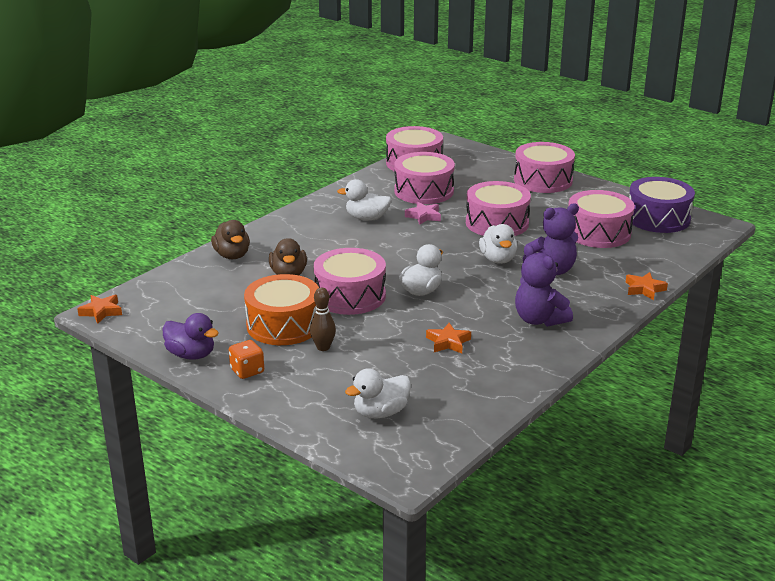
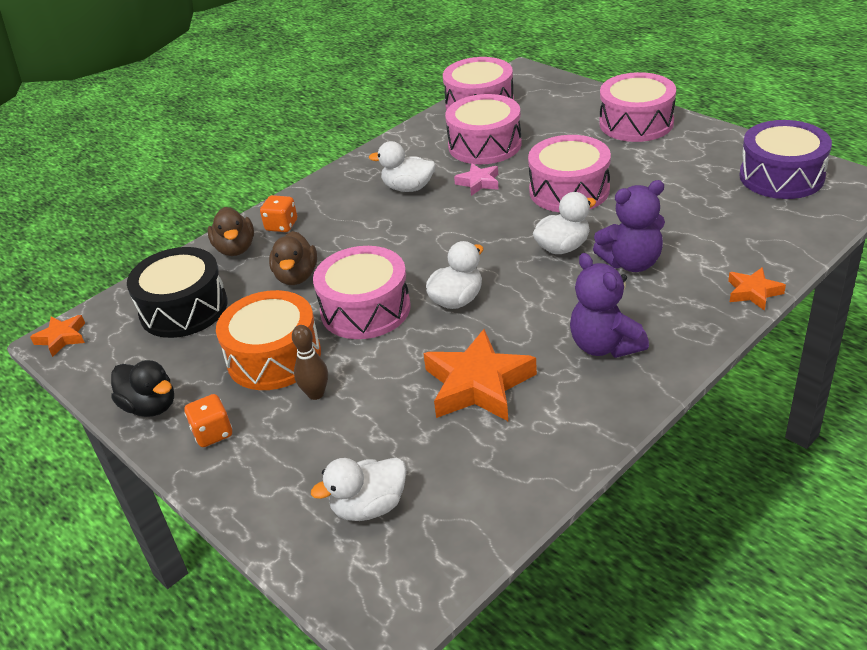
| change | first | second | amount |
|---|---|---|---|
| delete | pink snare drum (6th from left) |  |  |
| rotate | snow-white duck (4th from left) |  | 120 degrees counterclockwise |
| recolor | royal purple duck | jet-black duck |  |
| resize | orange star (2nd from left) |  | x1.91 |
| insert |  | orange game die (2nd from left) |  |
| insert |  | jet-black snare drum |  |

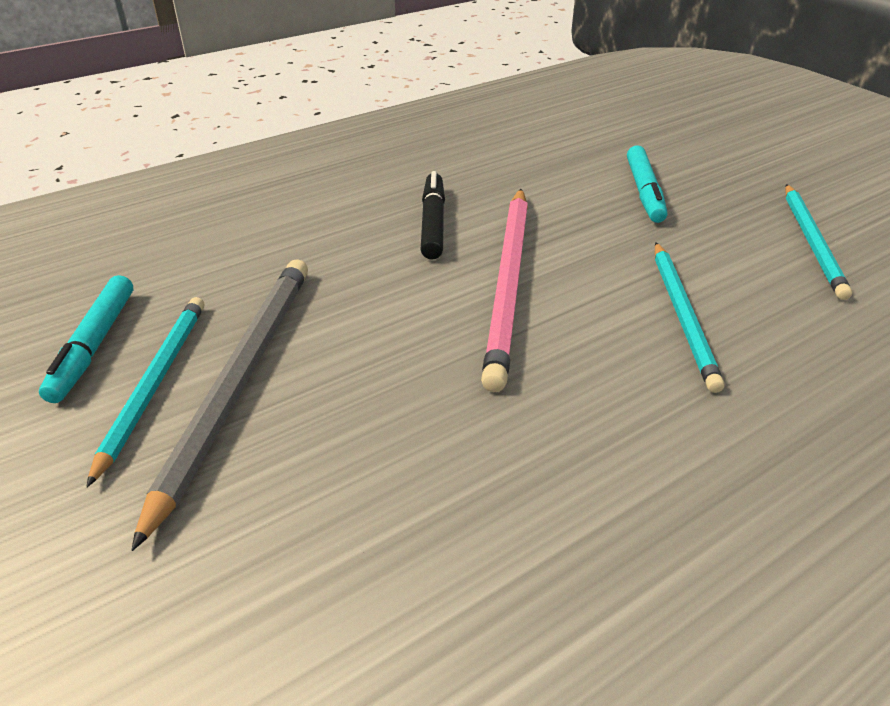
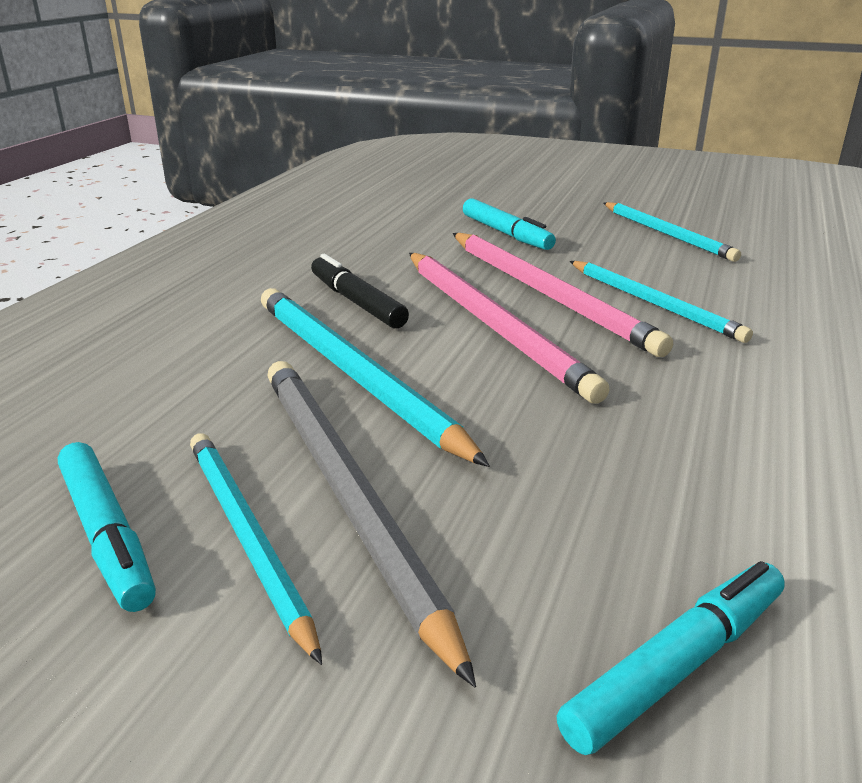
| change | first | second | amount |
|---|---|---|---|
| insert |  | pink lead pencil (2nd from left) |  |
| insert |  | turquoise lead pencil (2nd from left) |  |
| insert |  | turquoise marker pen (3rd from left) |  |

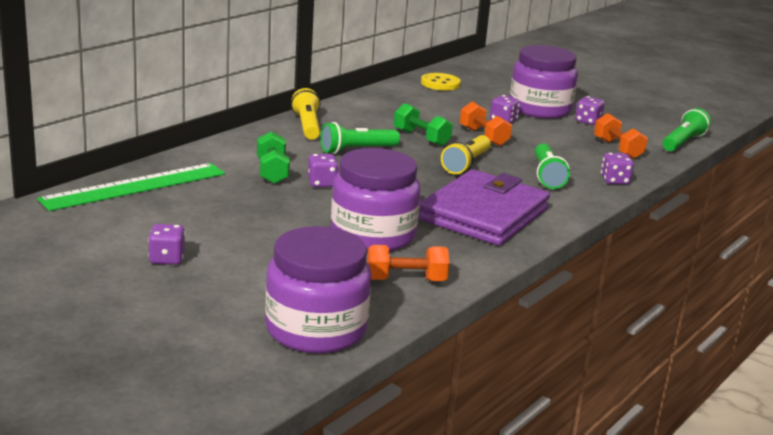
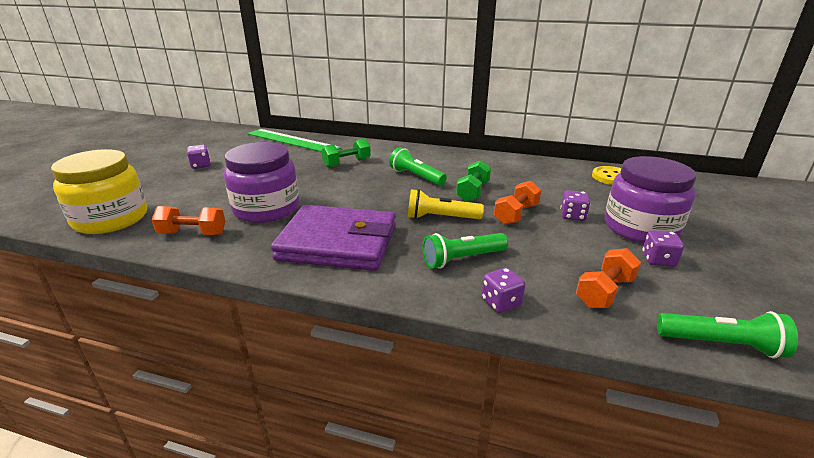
| change | first | second | amount |
|---|---|---|---|
| delete | golden flashlight (1st from left) |  |  |
| delete | royal purple game die (2nd from left) |  |  |
| recolor | royal purple jam jar (1st from left) | golden jam jar |  |
| rotate | orange dumbbell (1st from left) |  | 60 degrees counterclockwise |

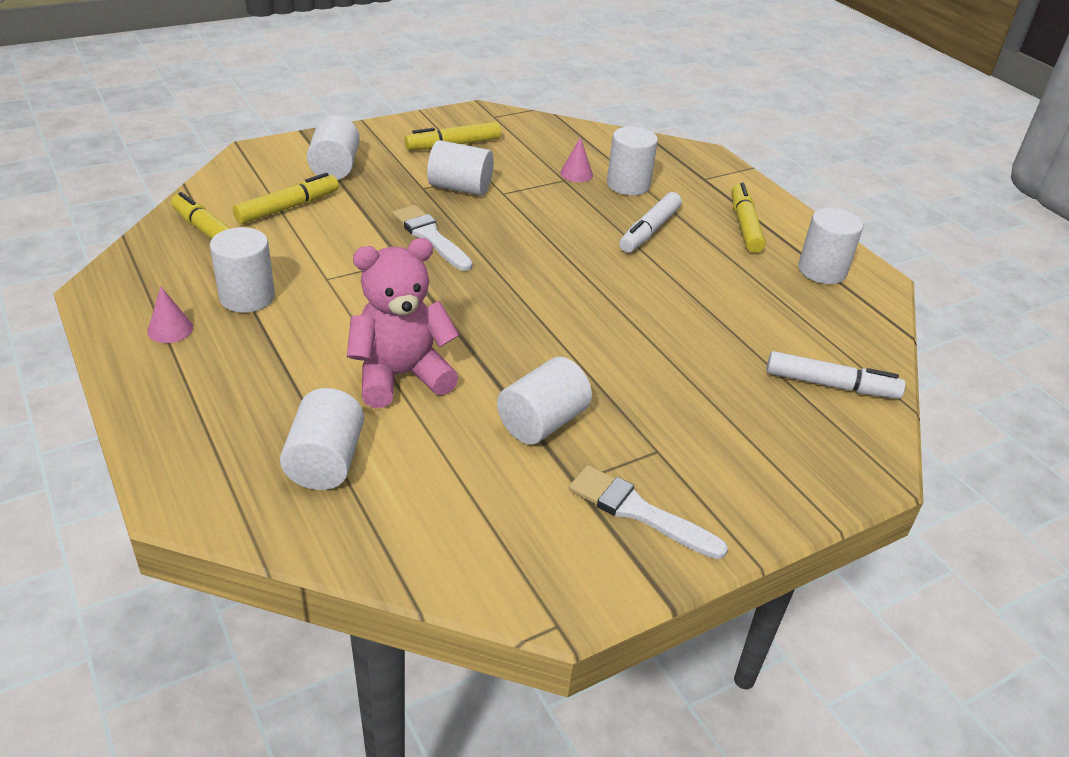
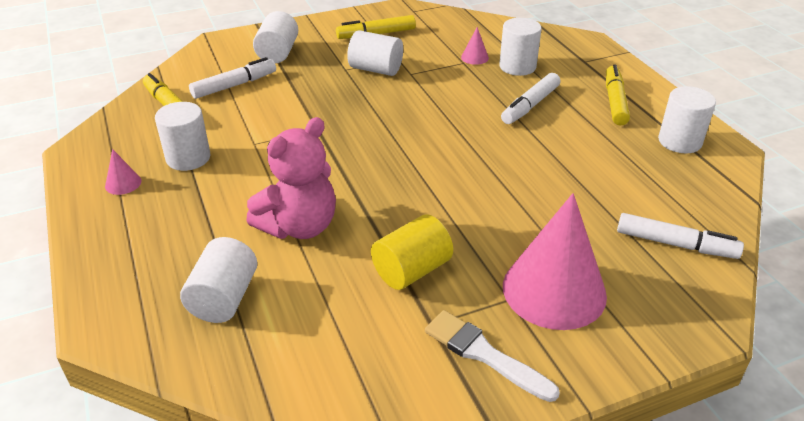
| change | first | second | amount |
|---|---|---|---|
| recolor | golden marker pen (2nd from left) | snow-white marker pen (1st from left) |  |
| delete | snow-white paintbrush (1st from left) |  |  |
| rotate | pink stuffed bear |  | 150 degrees clockwise |
| recolor | snow-white solid cylinder (5th from left) | golden solid cylinder |  |
| insert |  | pink solid cone (3rd from left) |  |

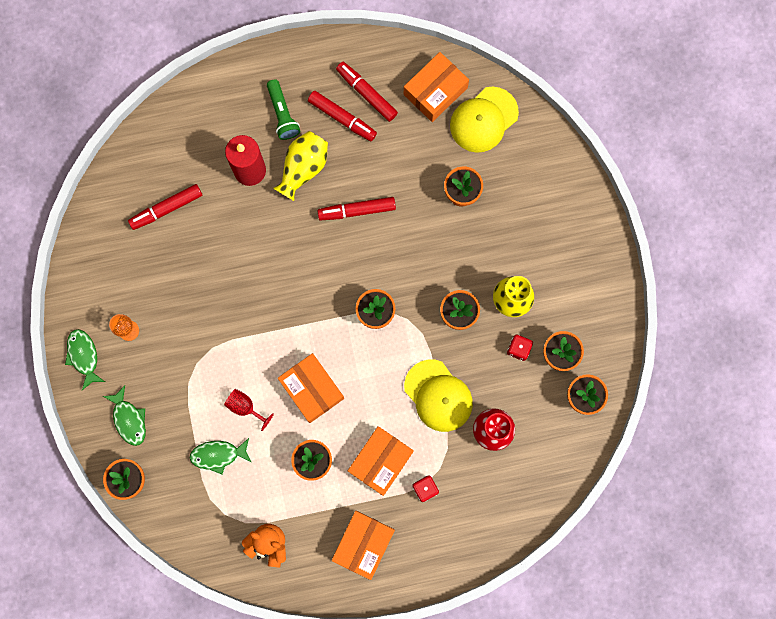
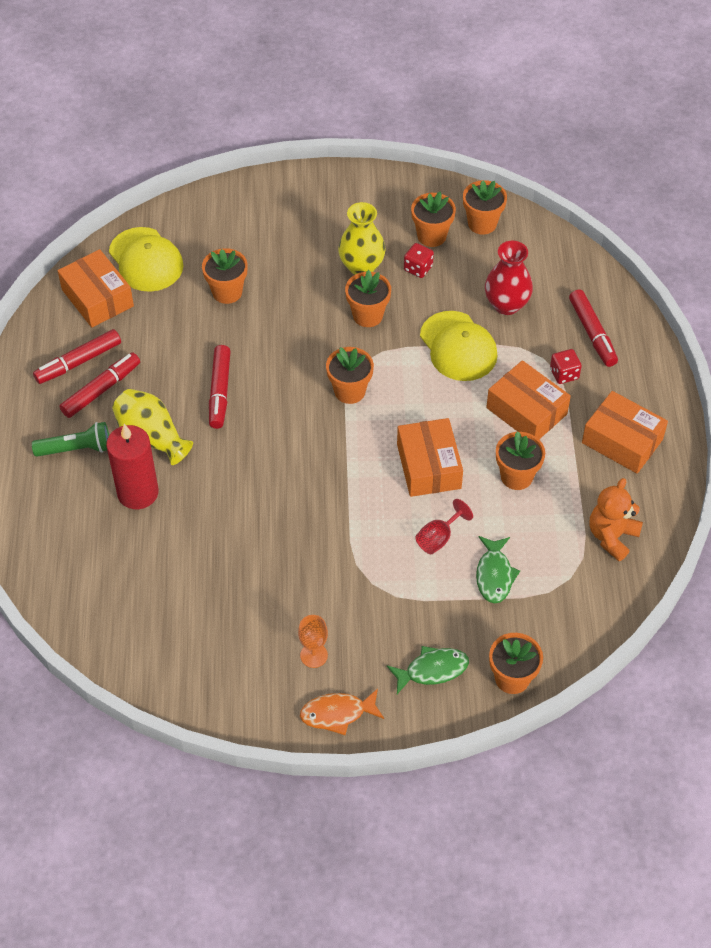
| change | first | second | amount |
|---|---|---|---|
| move | red marker pen (1st from left in the first image) | red marker pen (4th from left) |  |
| recolor | green fish (1st from left) | orange fish |  |
| rotate | orange parcel (1st from left in the first image) | orange parcel (2nd from left) | 75 degrees counterclockwise |
| rotate | golden baseball cap (1st from left in the first image) | golden baseball cap (2nd from left) | 90 degrees clockwise |

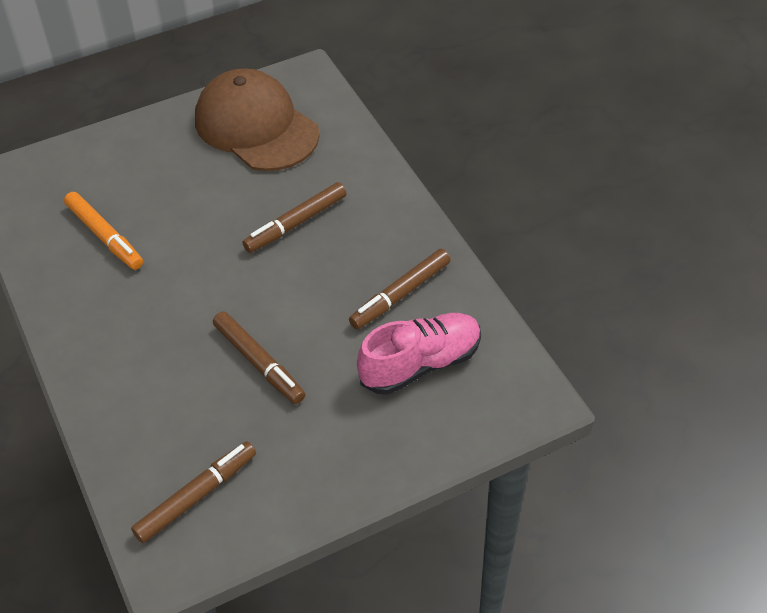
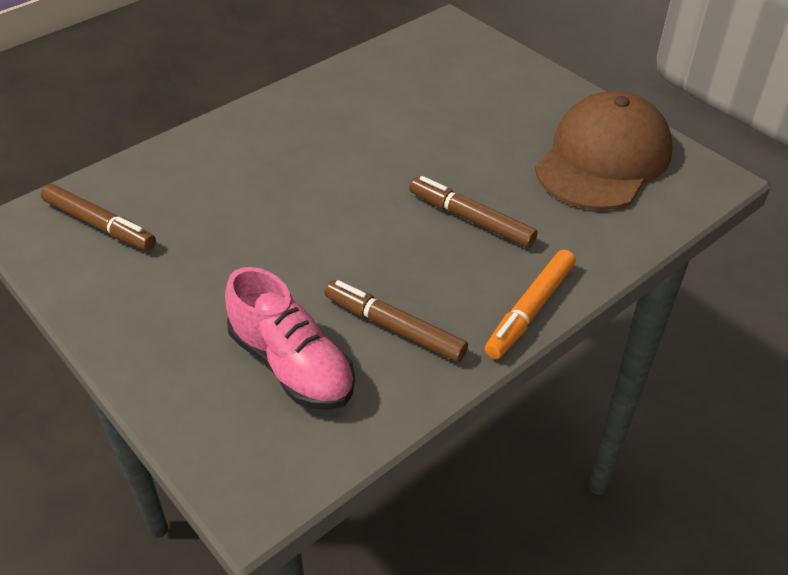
| change | first | second | amount |
|---|---|---|---|
| move | orange marker pen |  |  |
| delete | dark brown marker pen (2nd from left) |  |  |

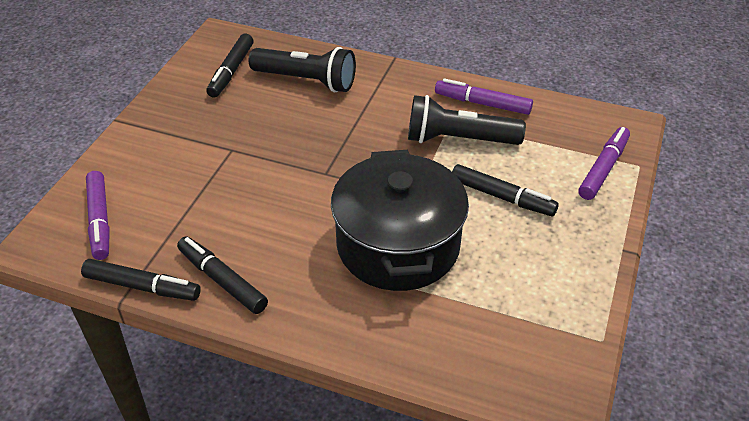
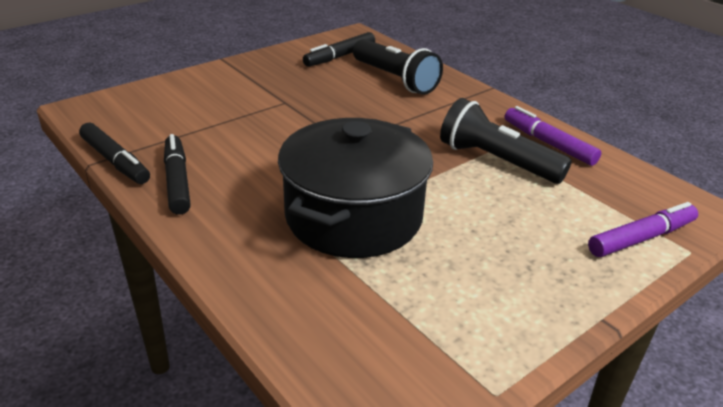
| change | first | second | amount |
|---|---|---|---|
| delete | jet-black marker pen (4th from left) |  |  |
| delete | royal purple marker pen (1st from left) |  |  |

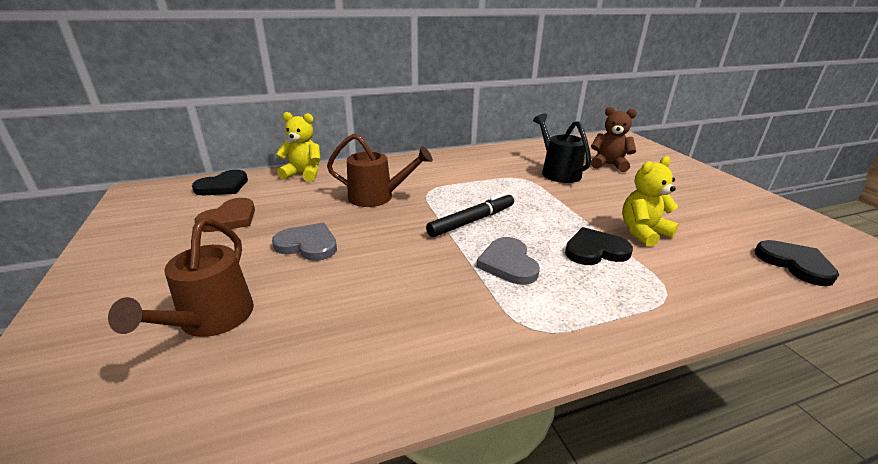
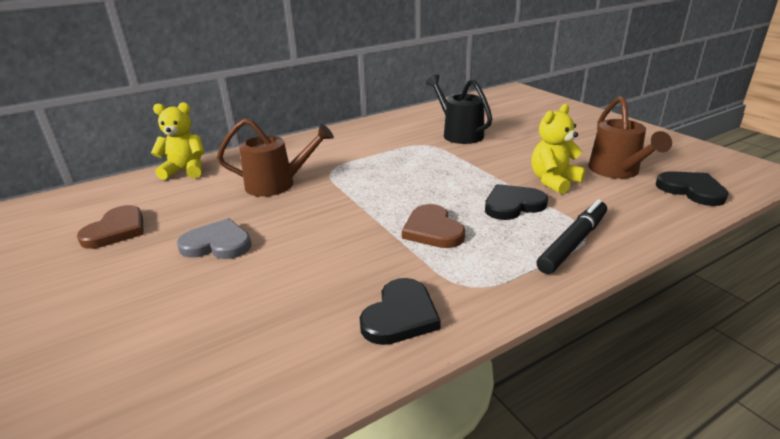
| change | first | second | amount |
|---|---|---|---|
| delete | dark brown stuffed bear |  |  |
| move | jet-black heart (1st from left) |  |  |
| move | jet-black marker pen |  |  |
| move | dark brown watering can (1st from left in the first image) | dark brown watering can (2nd from left) |  |
| recolor | grey heart (2nd from left) | dark brown heart (2nd from left) |  |

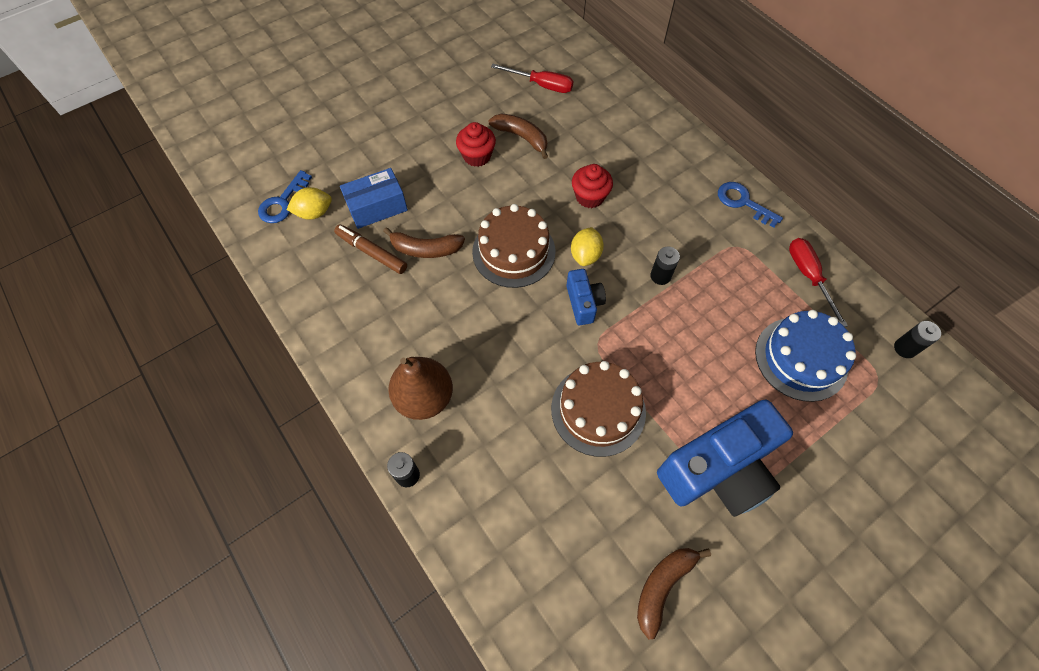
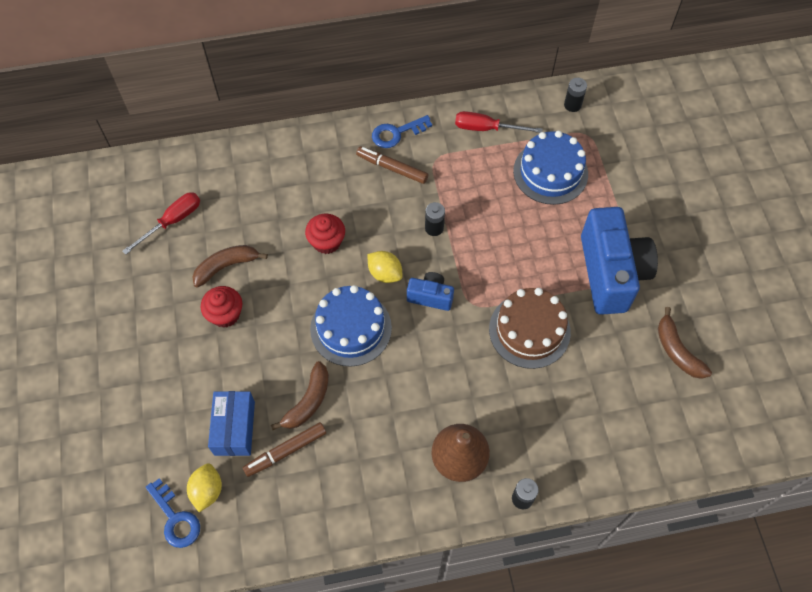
| change | first | second | amount |
|---|---|---|---|
| recolor | dark brown cake (1st from left) | royal blue cake (1st from left) |  |
| insert |  | dark brown marker pen (2nd from left) |  |

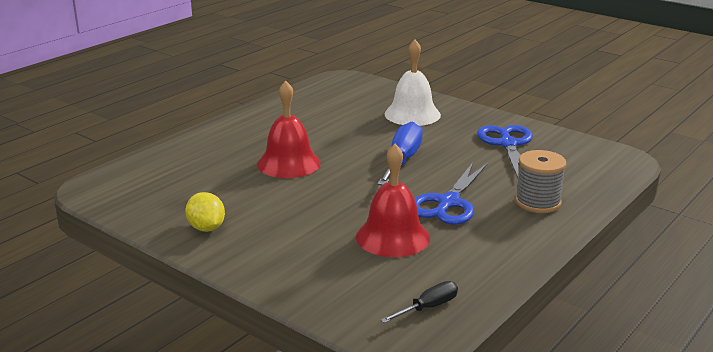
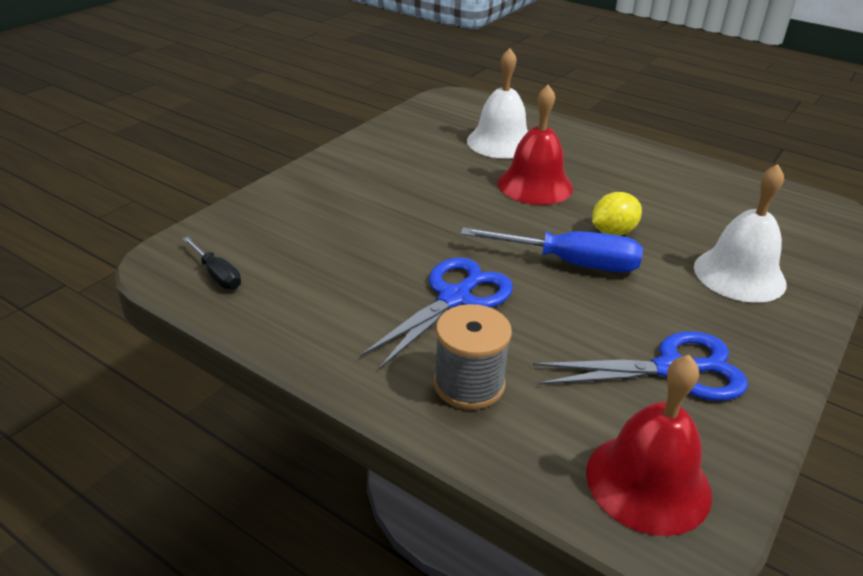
| change | first | second | amount |
|---|---|---|---|
| move | red school bell (2nd from left) |  |  |
| rotate | royal blue scissors (1st from left) |  | 105 degrees clockwise |
| move | golden toy lemon |  |  |
| insert |  | snow-white school bell (1st from left) |  |

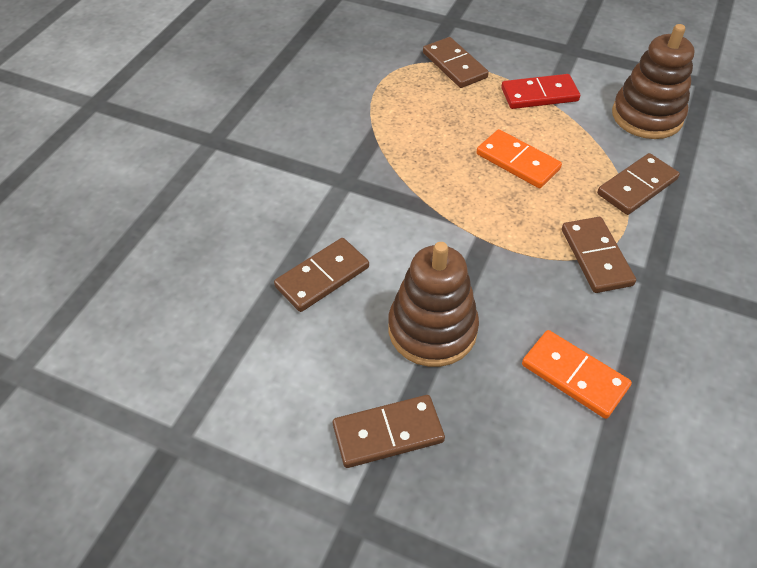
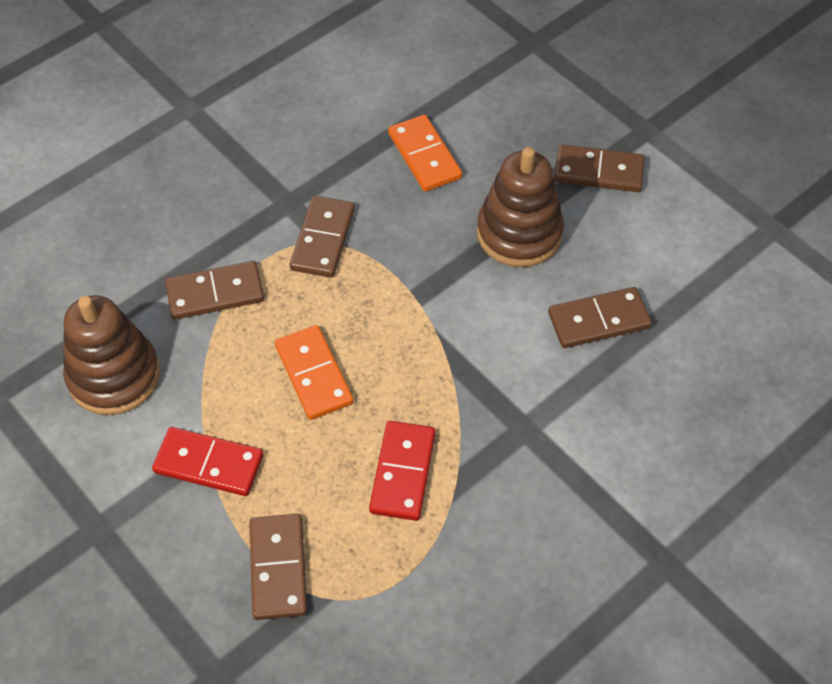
| change | first | second | amount |
|---|---|---|---|
| insert |  | red domino tile (2nd from left) |  |

